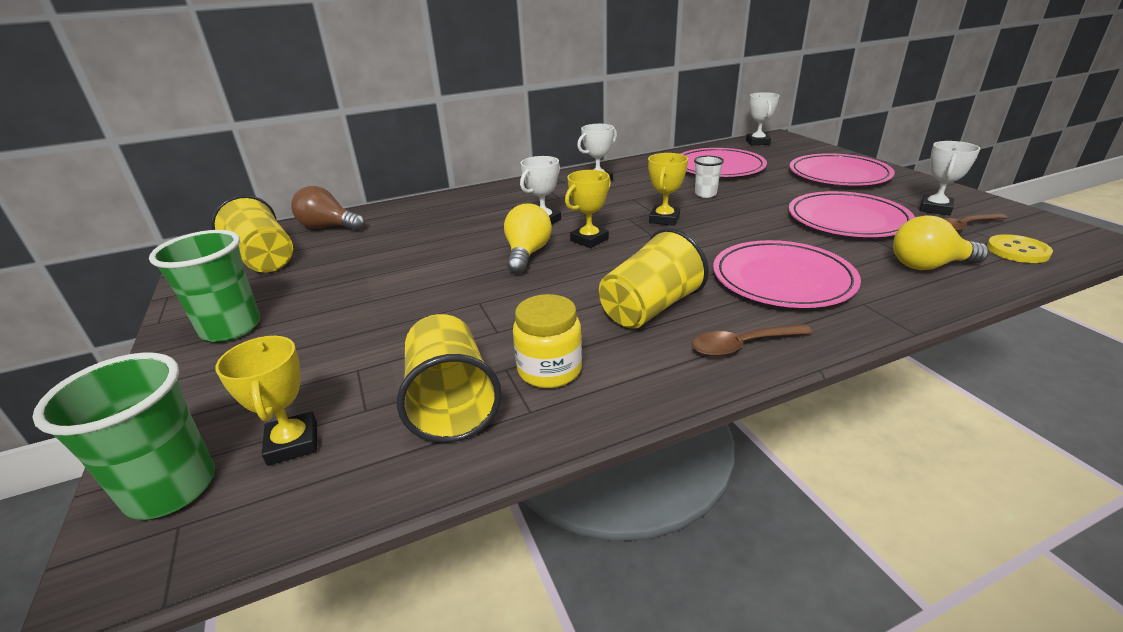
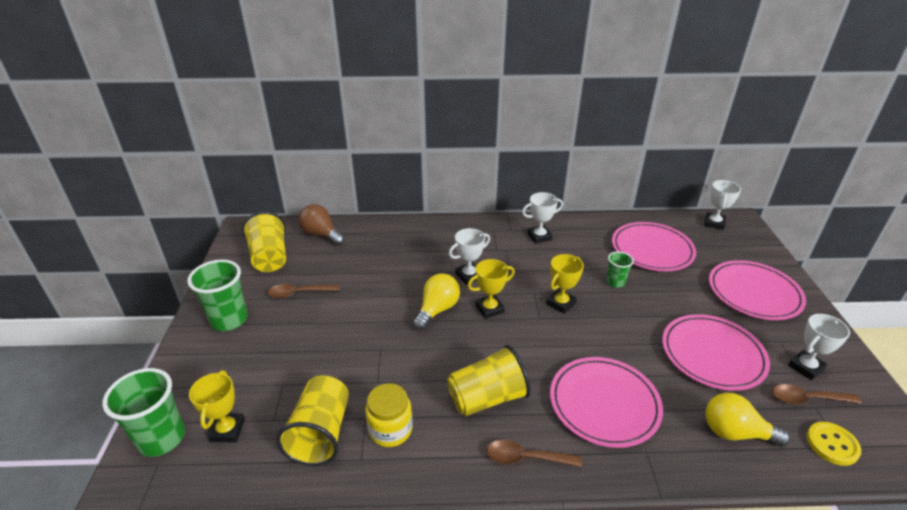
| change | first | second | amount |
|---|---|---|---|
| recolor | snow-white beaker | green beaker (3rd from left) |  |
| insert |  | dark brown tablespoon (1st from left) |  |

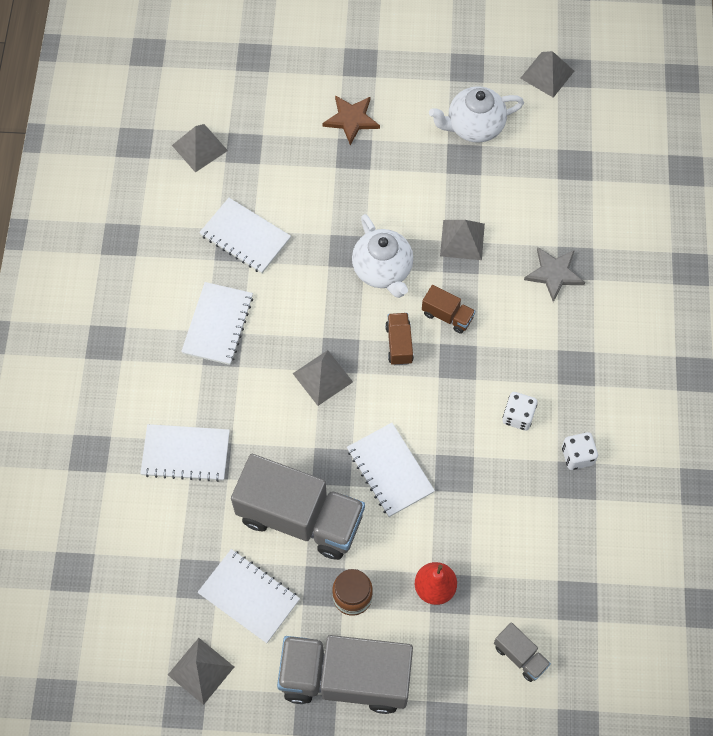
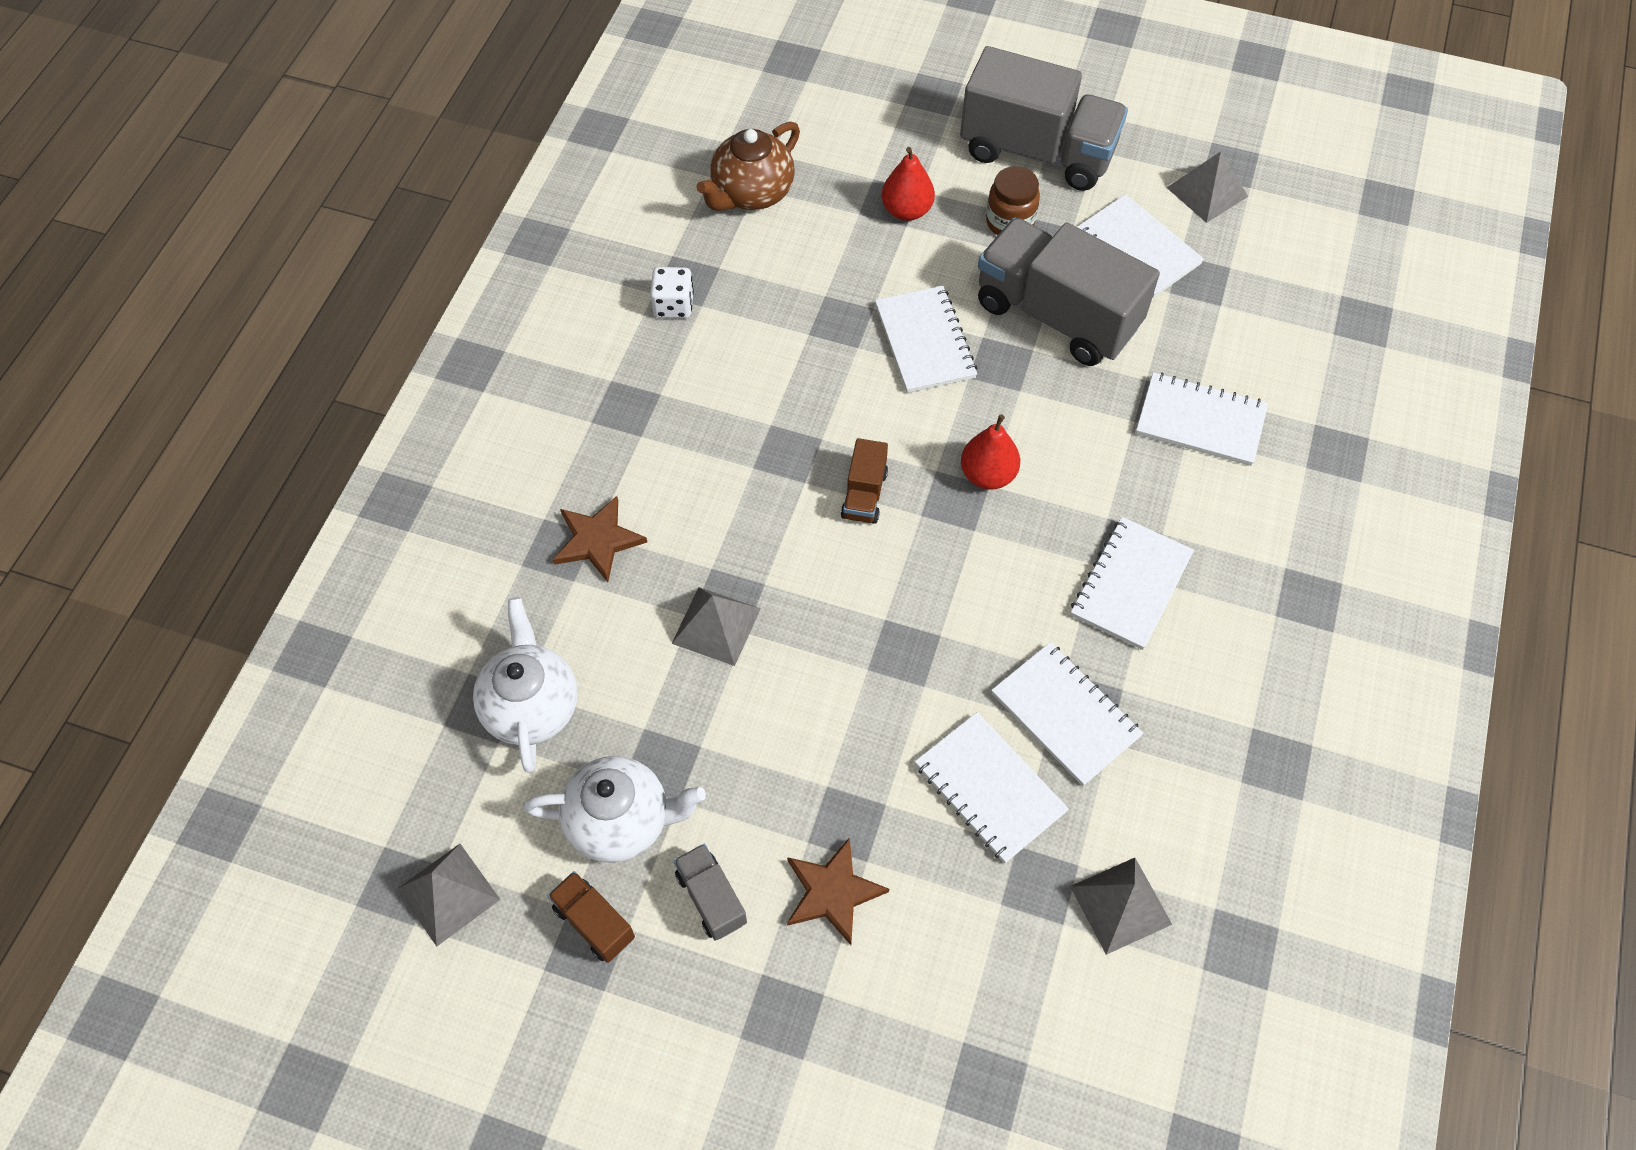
| change | first | second | amount |
|---|---|---|---|
| move | snow-white teapot (1st from left) |  |  |
| recolor | grey star | dark brown star (1st from left) |  |
| move | dark brown lorry (2nd from left in the first image) | dark brown lorry (1st from left) |  |
| replace | grey solid pyramid (3rd from left) | red toy pear (2nd from left) |  |
| delete | snow-white game die (1st from left) |  |  |
| move | grey lorry (3rd from left in the first image) | grey lorry (1st from left) |  |
| insert |  | dark brown teapot |  |
| insert |  | snow-white exercise book (2nd from left) |  |

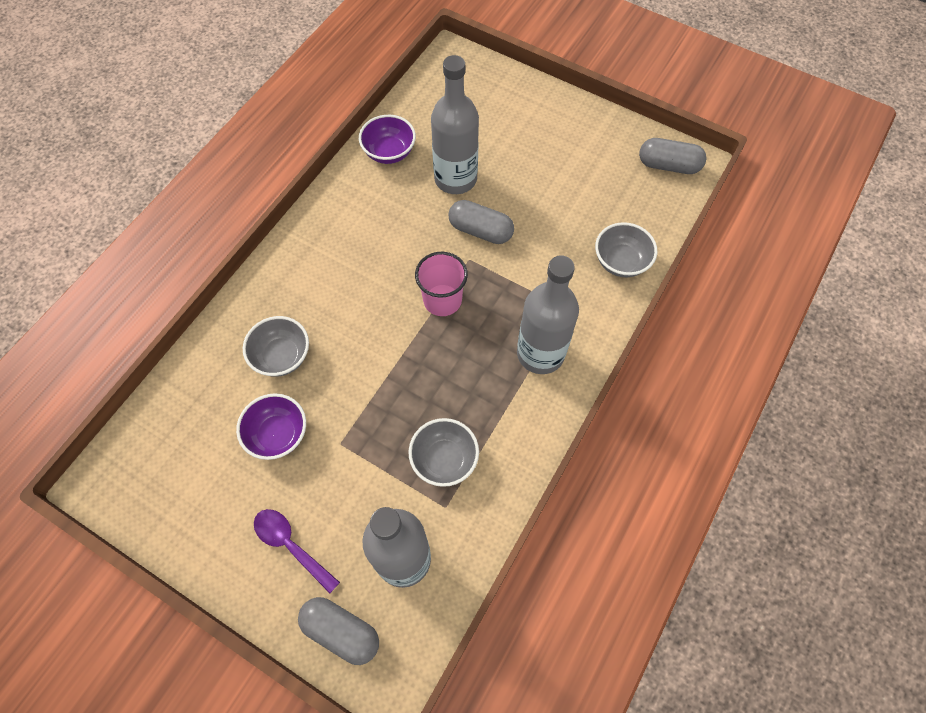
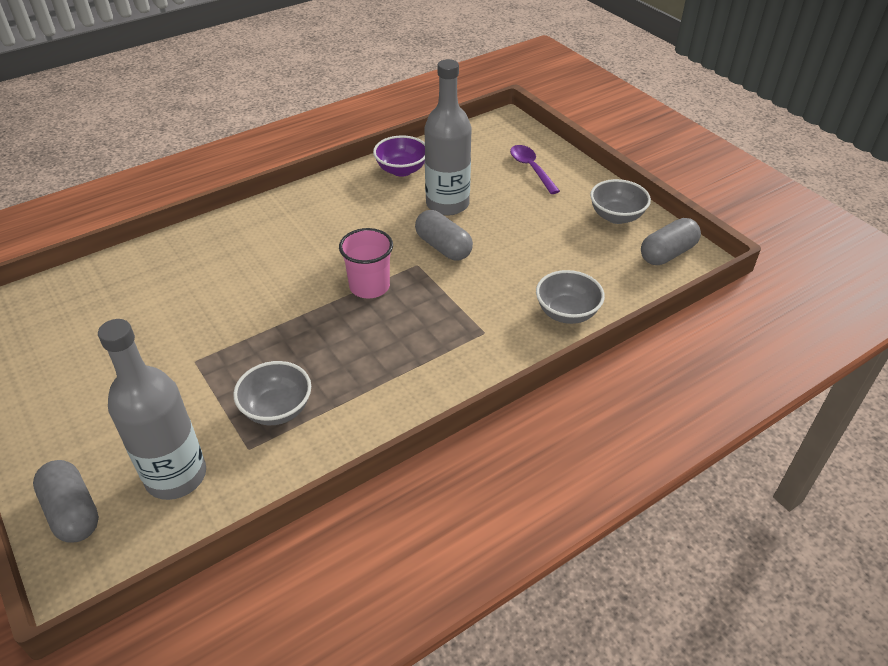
| change | first | second | amount |
|---|---|---|---|
| rotate | grey pill shape (3rd from left) |  | 75 degrees counterclockwise |
| delete | grey bottle (3rd from left) |  |  |
| move | grey bowl (1st from left in the first image) | grey bowl (3rd from left) |  |
| delete | royal purple bowl (1st from left) |  |  |
| move | royal purple tablespoon |  |  |

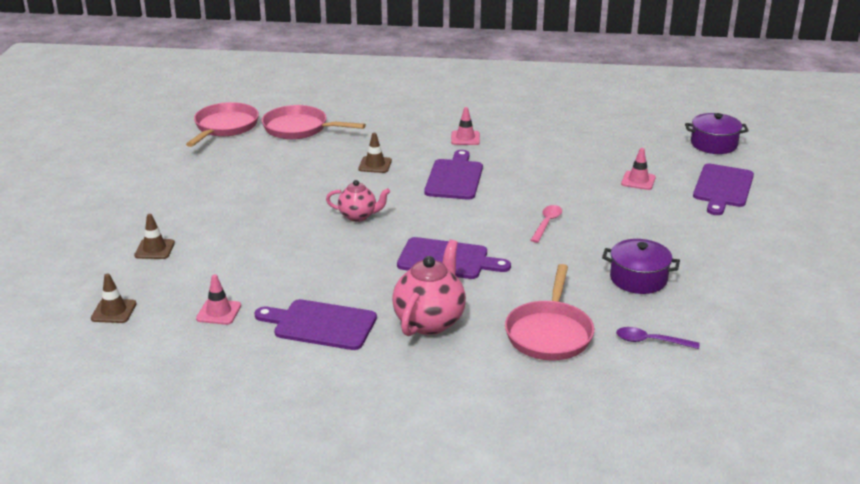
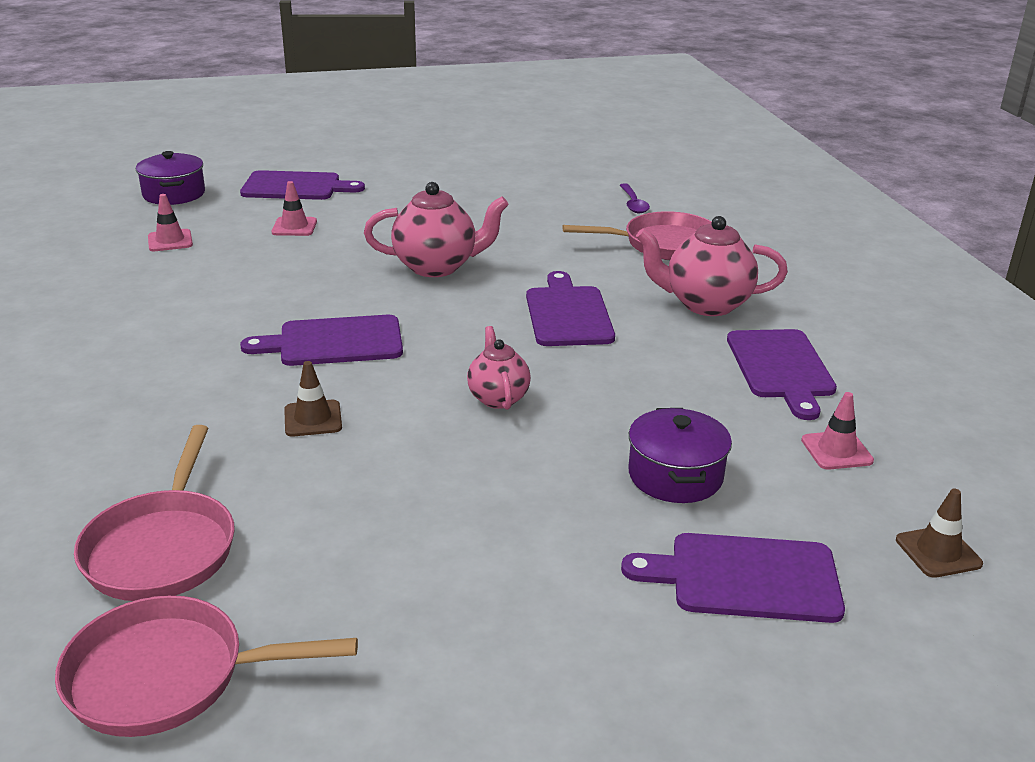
| change | first | second | amount |
|---|---|---|---|
| move | pink safety cone (2nd from left in the first image) | pink safety cone (1st from left) |  |
| replace | pink tablespoon | pink teapot (1st from left) |  |
| replace | dark brown safety cone (2nd from left) | royal purple chopping board (4th from left) |  |
| move | royal purple pot (1st from left in the first image) | royal purple pot (2nd from left) |  |

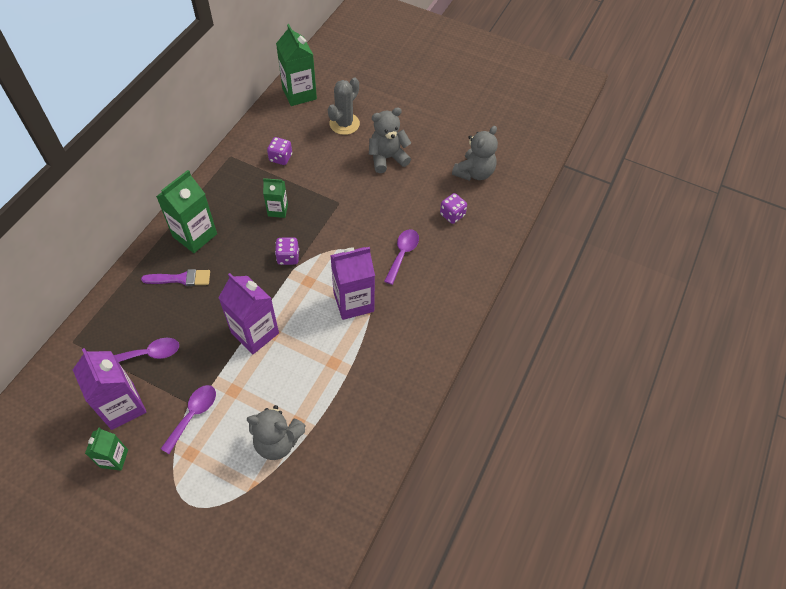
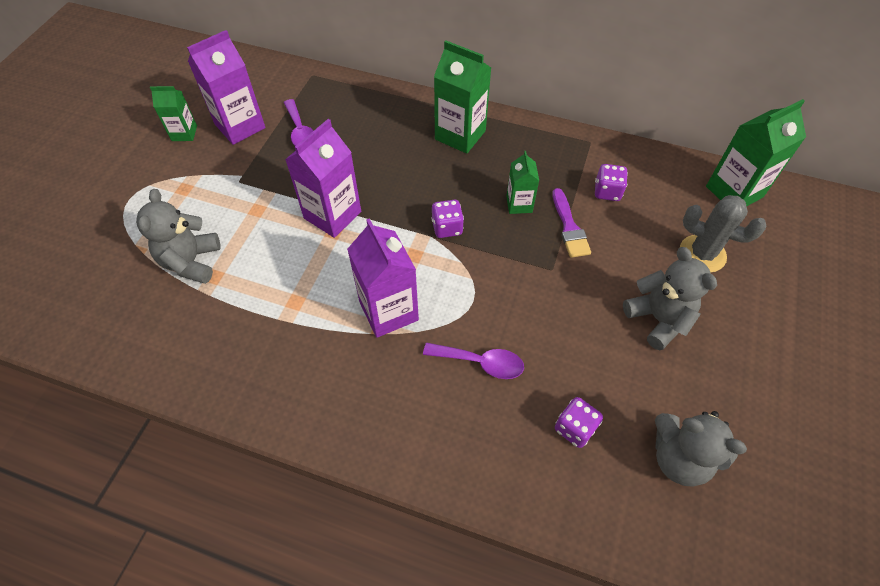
| change | first | second | amount |
|---|---|---|---|
| move | royal purple paintbrush |  |  |
| delete | royal purple tablespoon (2nd from left) |  |  |

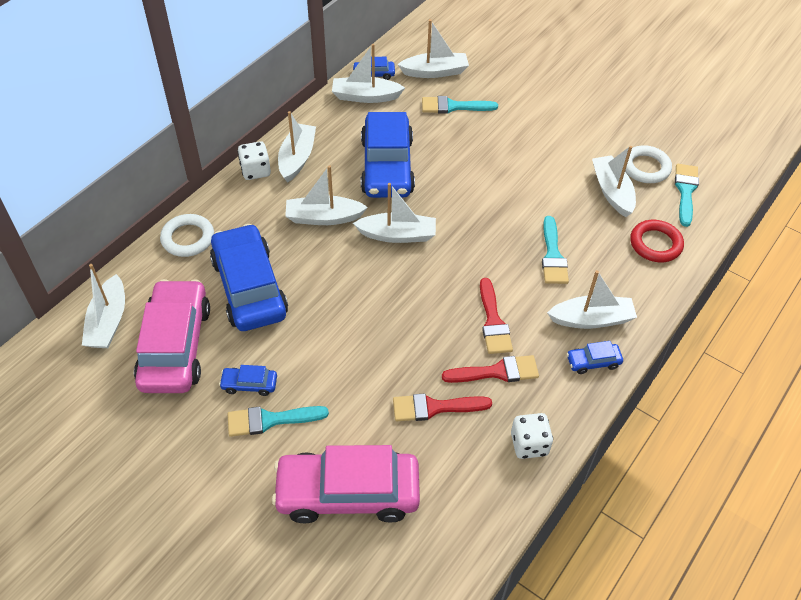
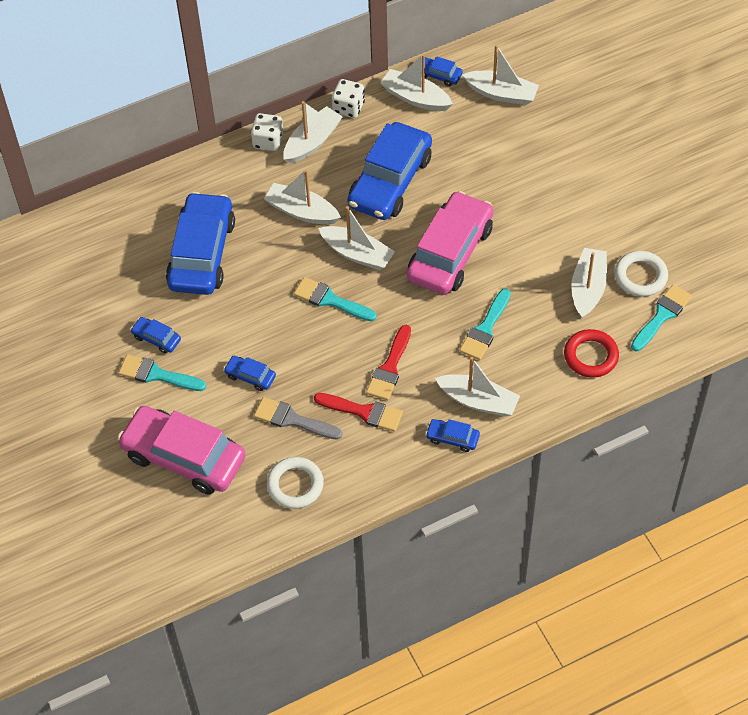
| change | first | second | amount |
|---|---|---|---|
| move | turquoise paintbrush (2nd from left) |  |  |
| move | snow-white ring (1st from left) |  |  |
| delete | snow-white toy boat (1st from left) |  |  |
| move | pink automobile (1st from left in the first image) | pink automobile (2nd from left) |  |
| recolor | red paintbrush (1st from left) | grey paintbrush |  |
| move | snow-white game die (2nd from left) |  |  |
| insert |  | royal blue automobile (3rd from left) |  |

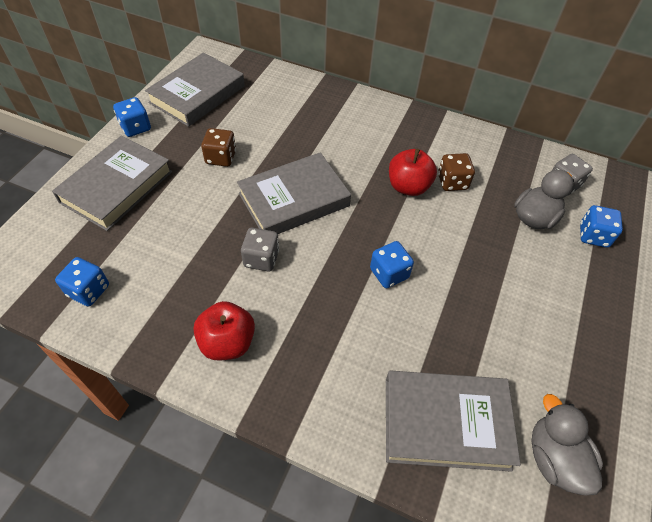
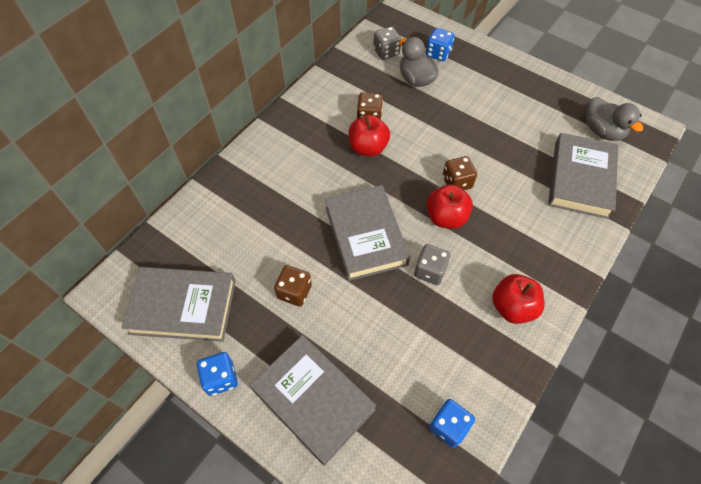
| change | first | second | amount |
|---|---|---|---|
| rotate | grey book (2nd from left in the first image) | grey book (1st from left) | 45 degrees counterclockwise |
| recolor | royal blue game die (3rd from left) | dark brown game die (3rd from left) |  |
| rotate | grey duck (2nd from left) |  | 120 degrees counterclockwise |
| insert |  | red toy apple (2nd from left) |  |

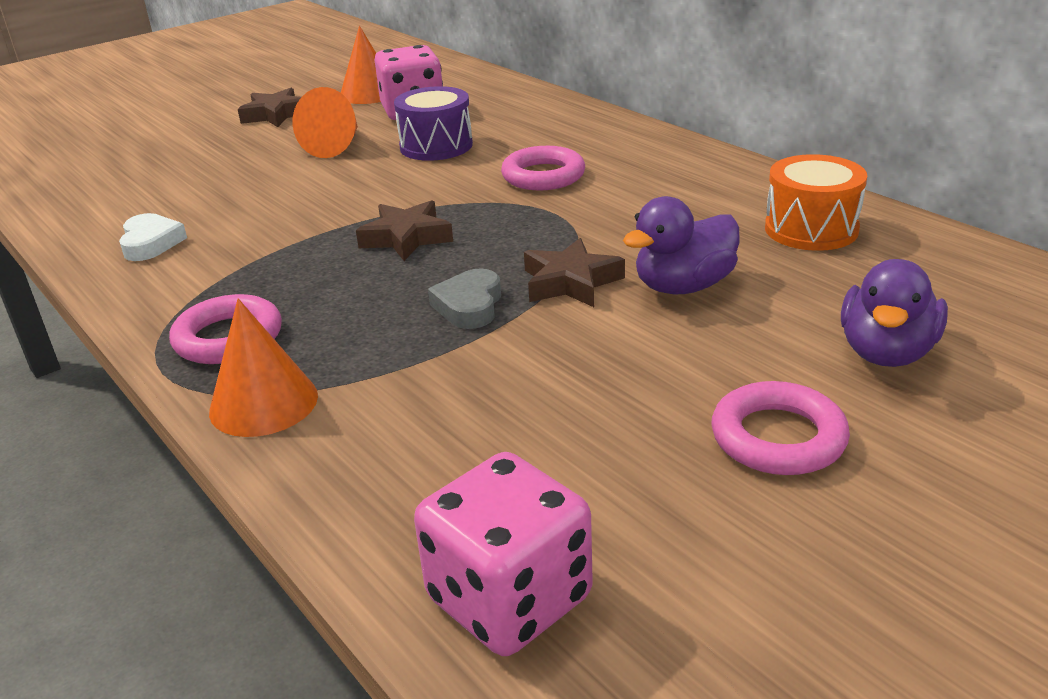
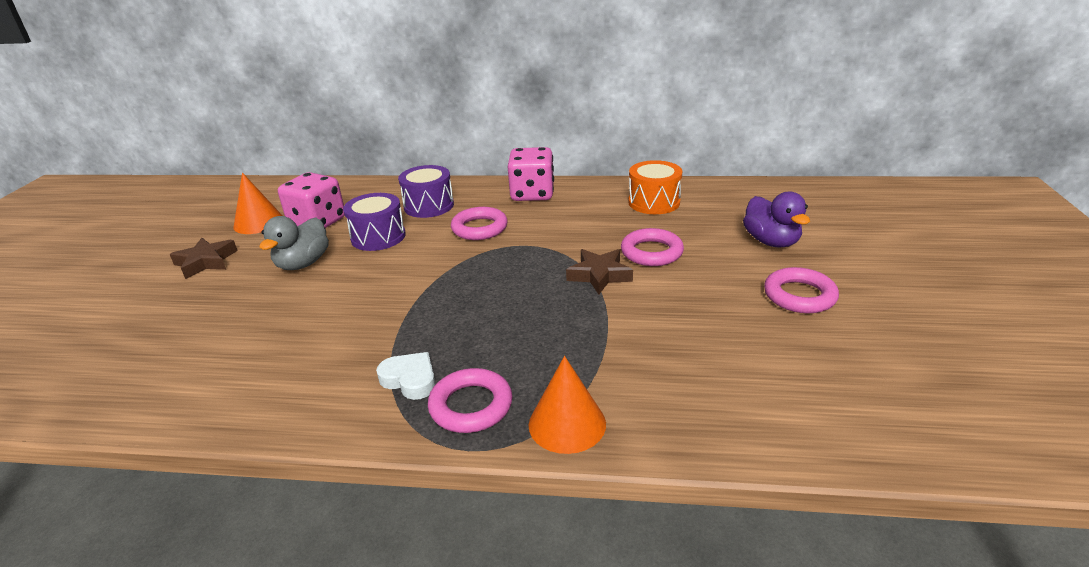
| change | first | second | amount |
|---|---|---|---|
| replace | orange solid cone (2nd from left) | grey duck |  |
| replace | royal purple duck (1st from left) | pink ring (3rd from left) |  |
| delete | dark brown star (2nd from left) |  |  |
| move | snow-white heart |  |  |
| delete | grey heart |  |  |
| move | pink game die (2nd from left) |  |  |
| insert |  | royal purple snare drum (2nd from left) |  |

